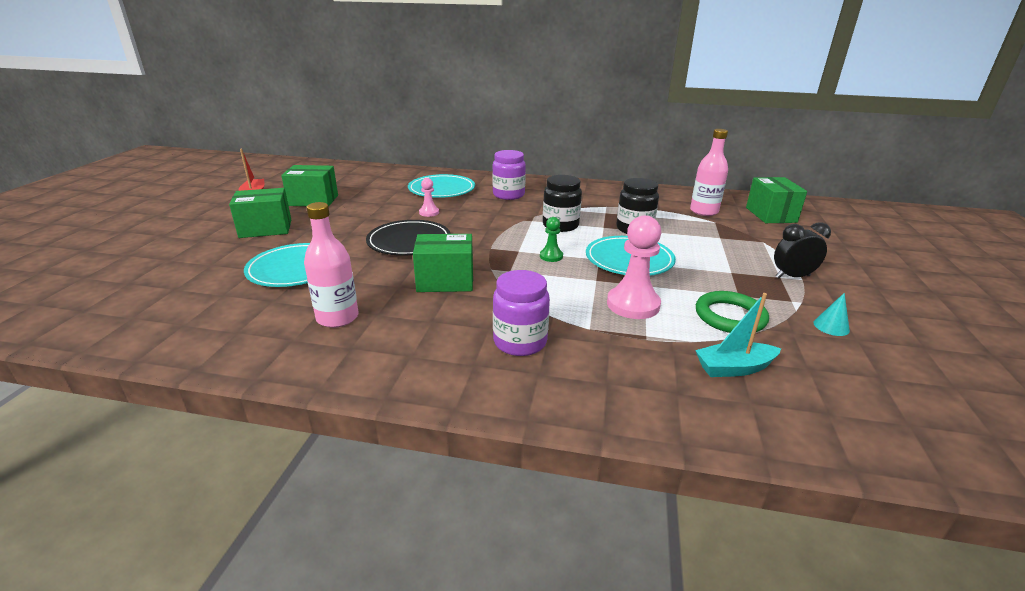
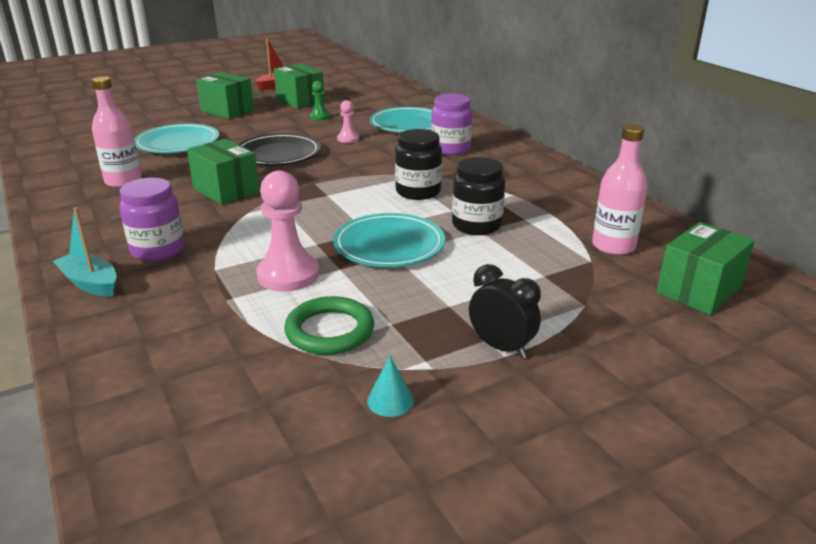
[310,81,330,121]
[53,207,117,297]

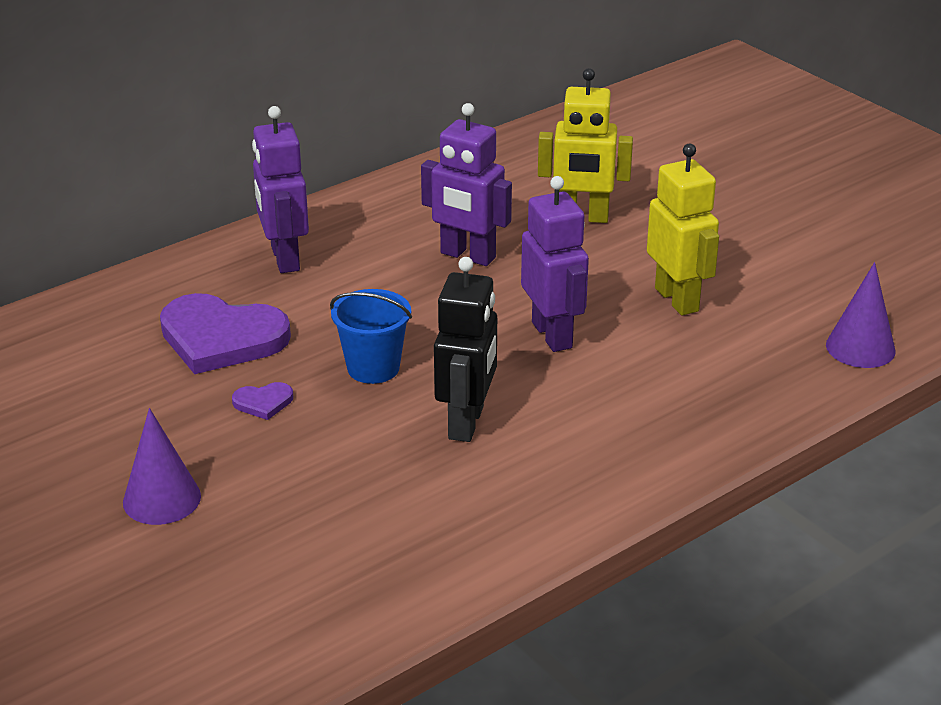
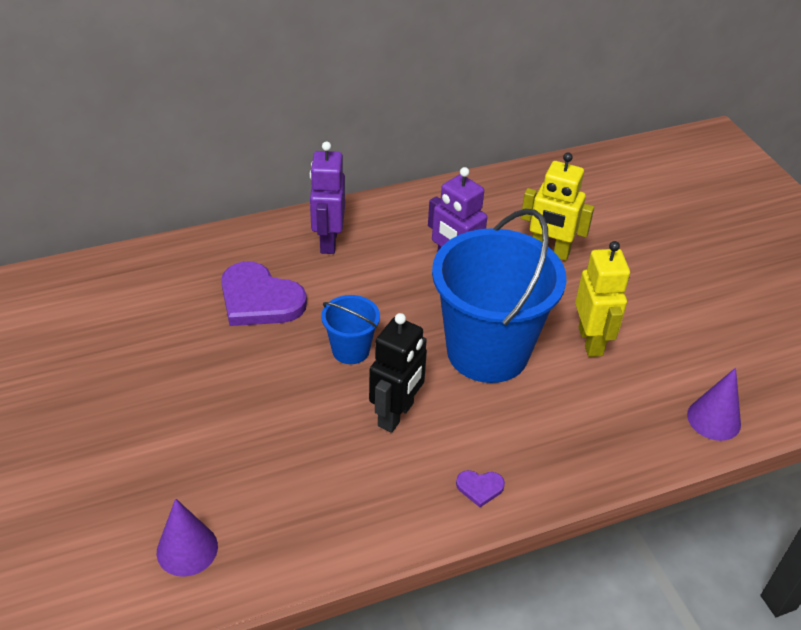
[157,498,218,577]
[456,470,505,507]
[432,208,566,383]

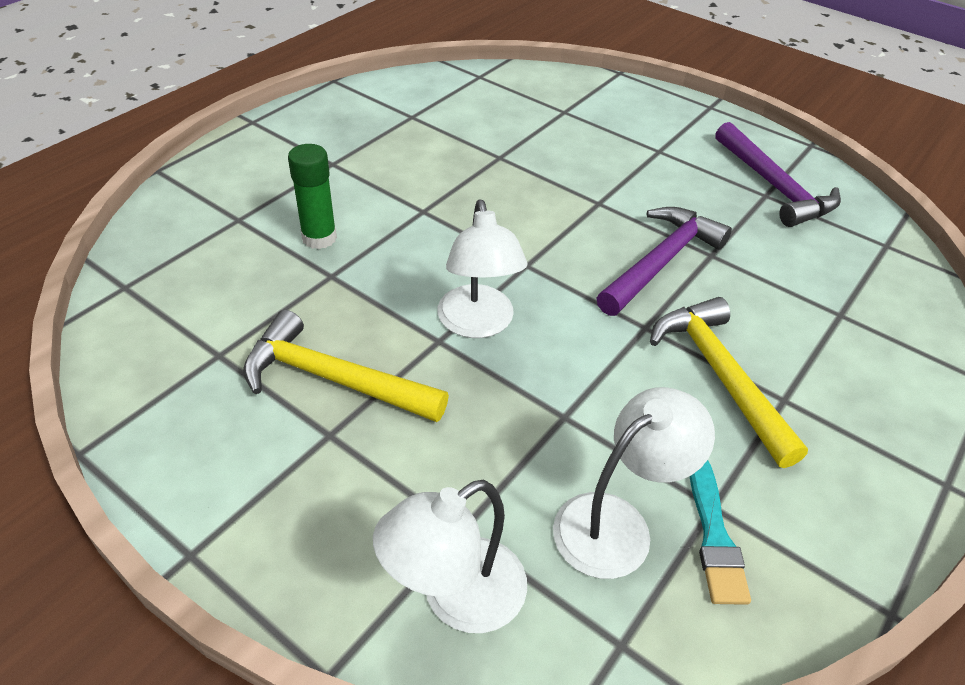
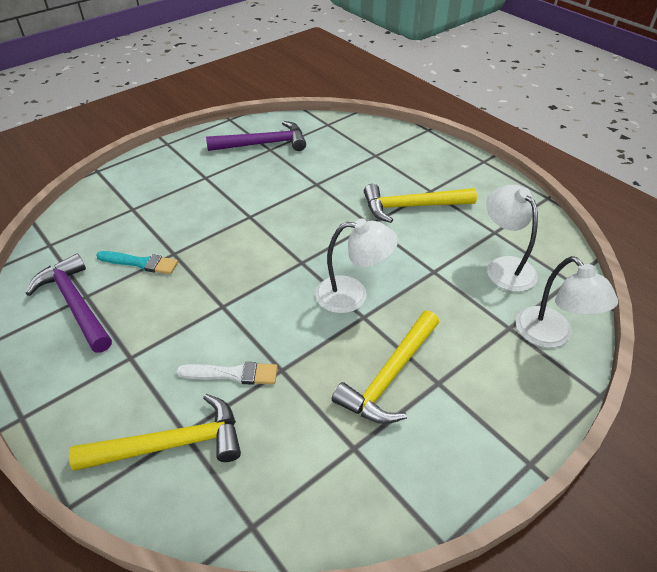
[69,394,241,471]
[26,254,112,353]
[96,251,178,274]
[176,362,278,385]

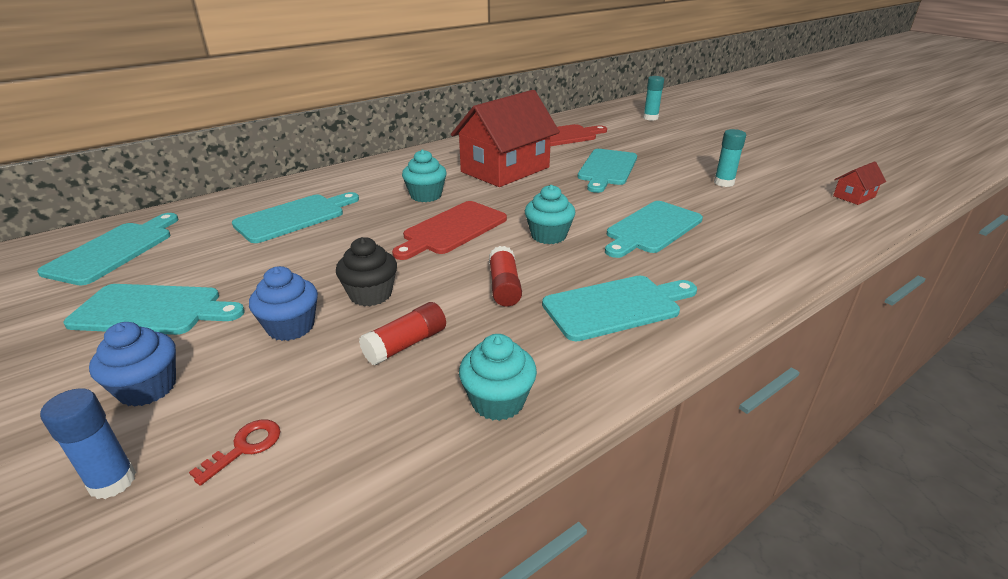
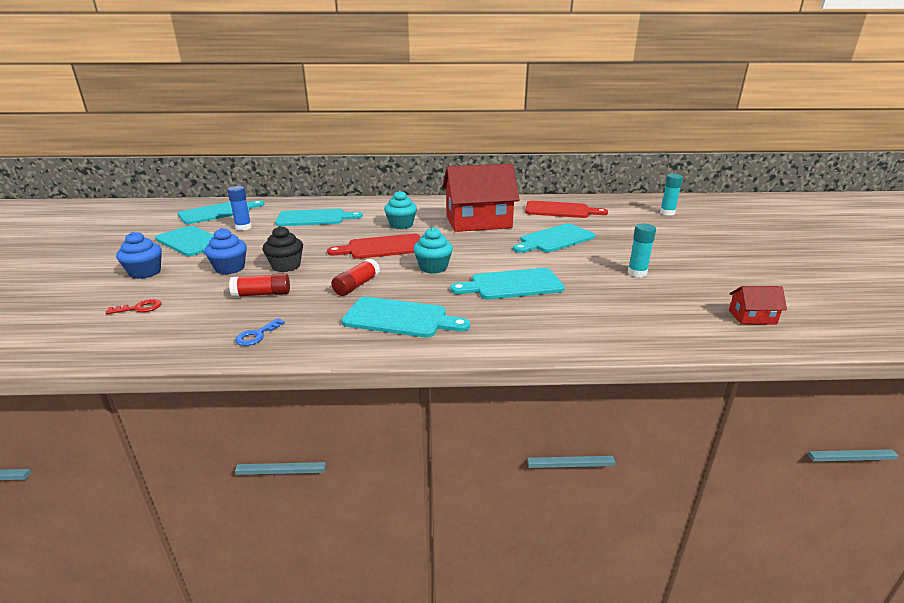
[227,186,252,231]
[235,318,285,346]

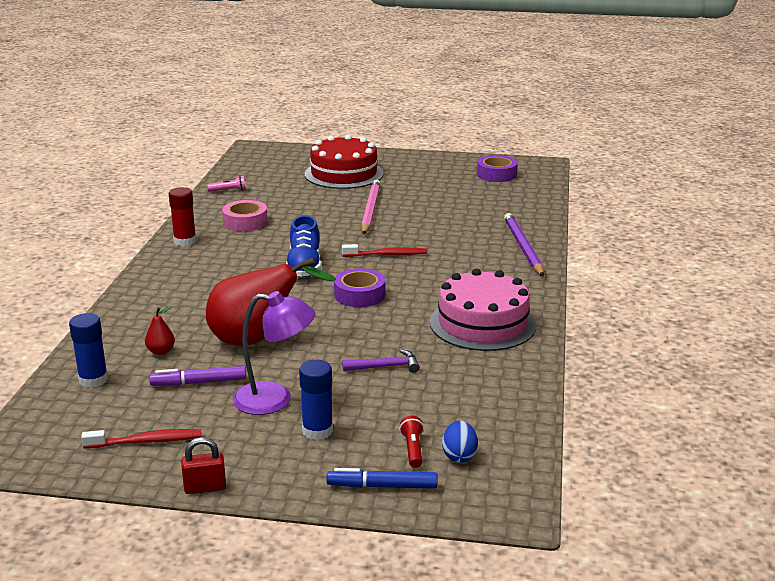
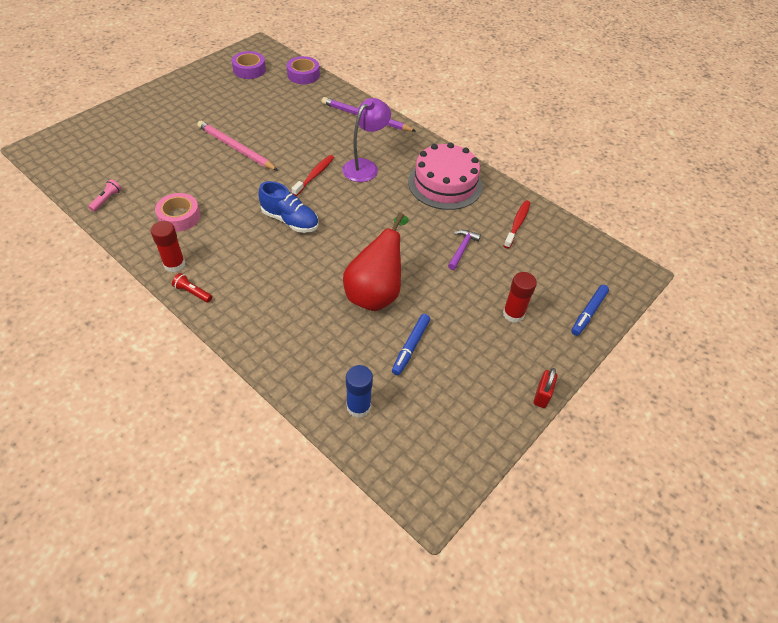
[145,307,175,355] (first image)
[305,135,384,189] (first image)
[442,421,478,463] (first image)
[504,200,530,249]
[342,98,391,182]
[287,56,320,84]
[172,273,212,303]
[392,314,430,375]
[503,272,537,323]

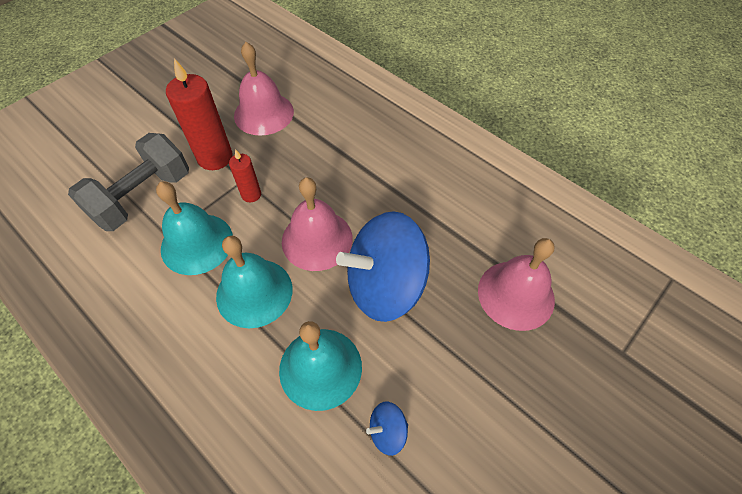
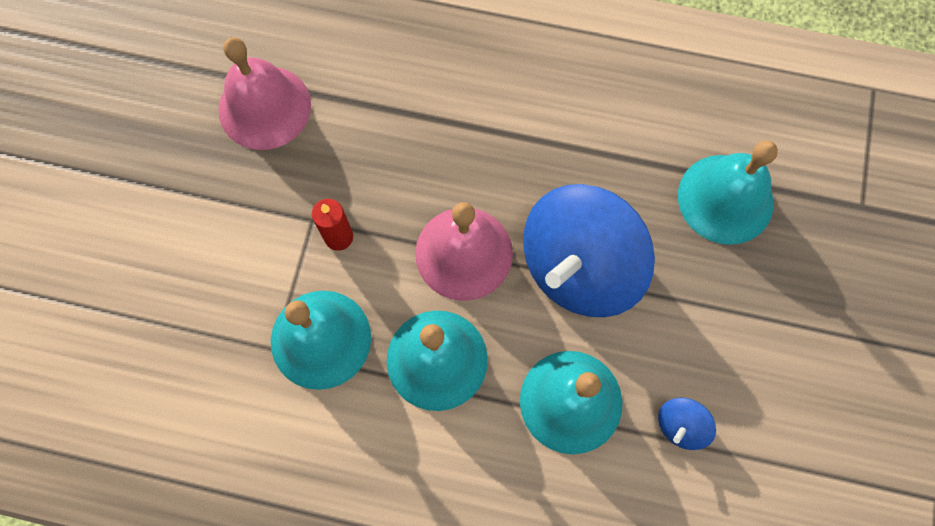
[68,133,189,231] (first image)
[166,58,233,170] (first image)
[678,141,778,245]

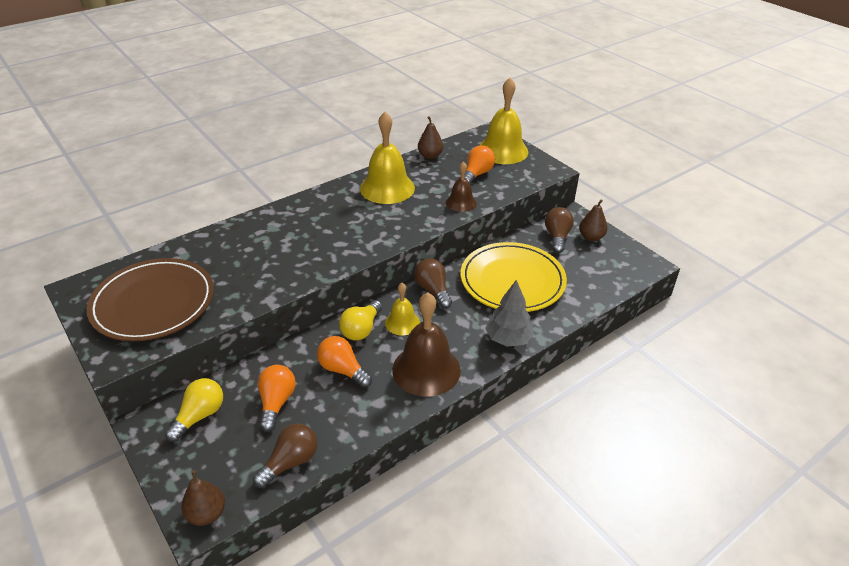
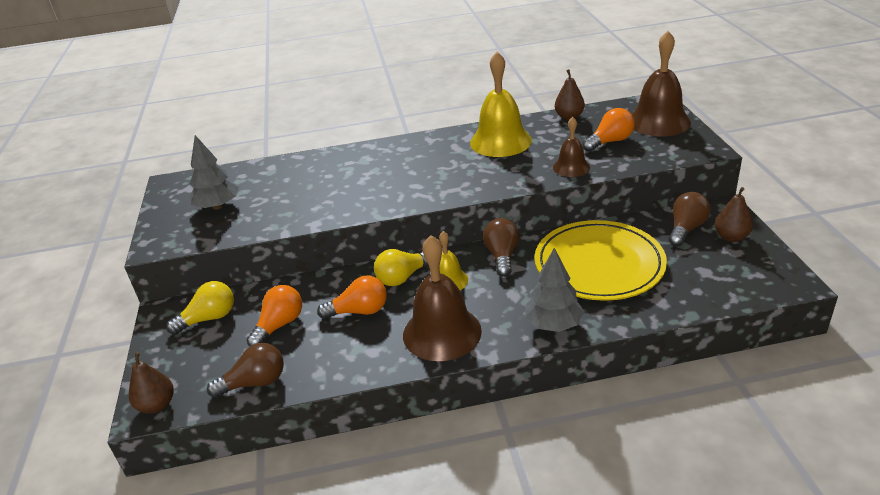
[189,135,239,210]
[632,31,691,136]
[317,276,387,319]

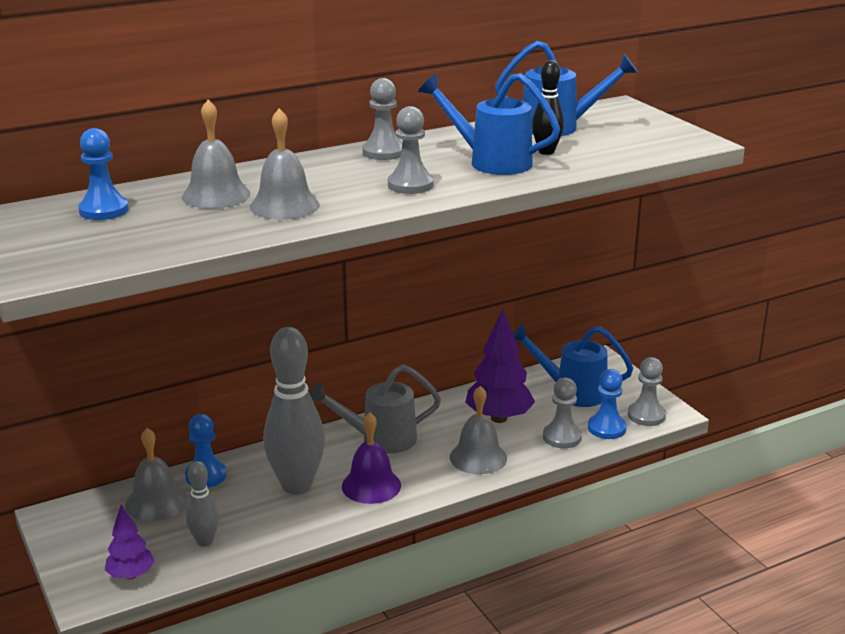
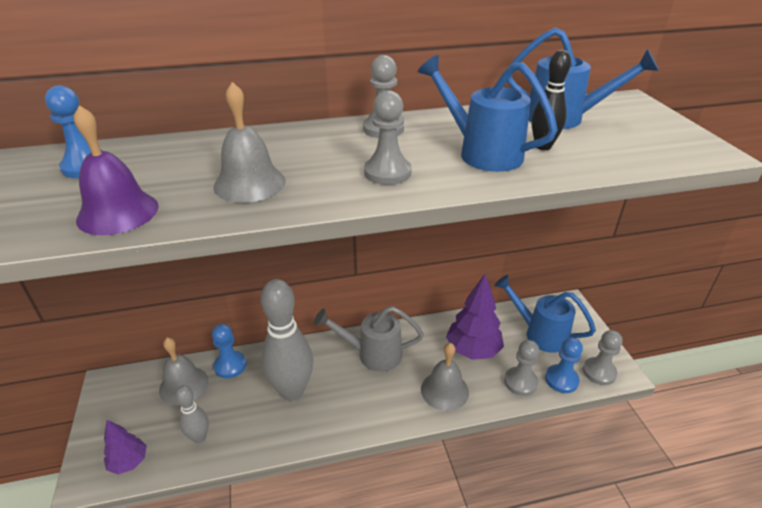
[182,100,251,209] (first image)
[74,105,159,235]

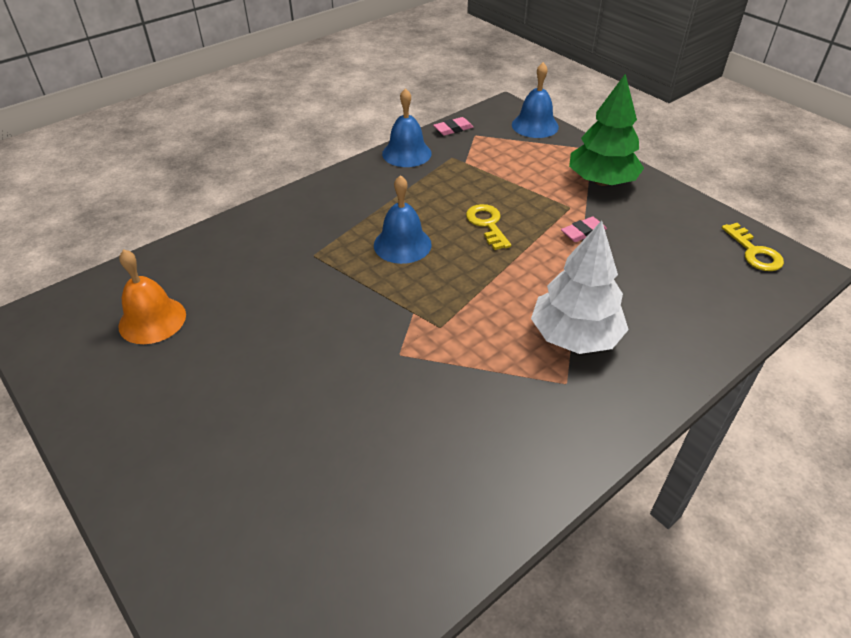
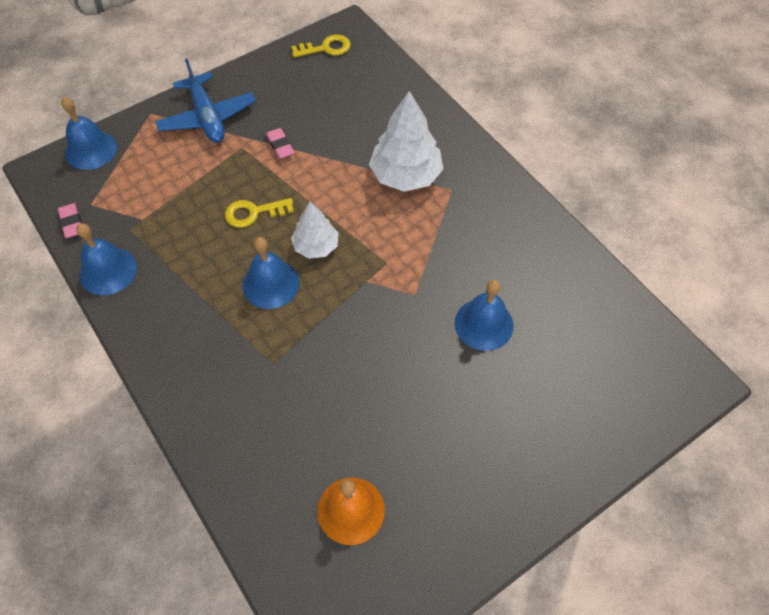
[291,201,339,259]
[455,280,514,351]
[155,59,256,143]

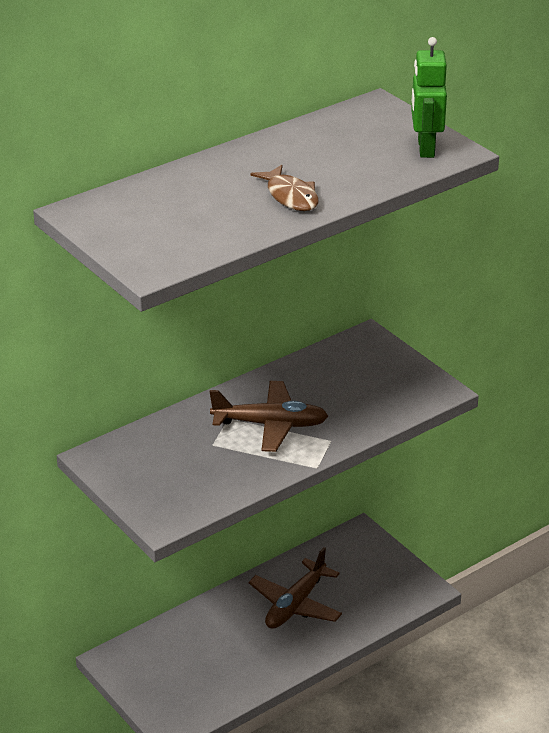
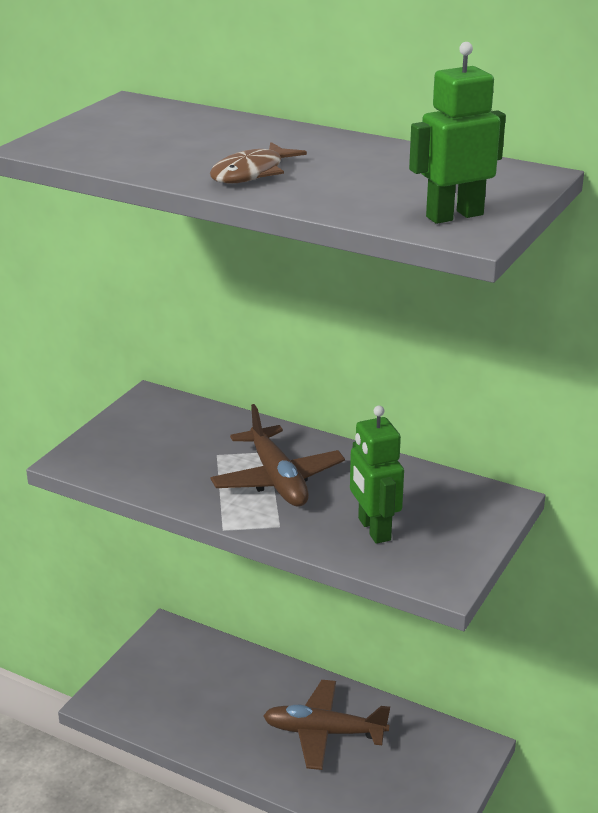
[350,406,404,544]

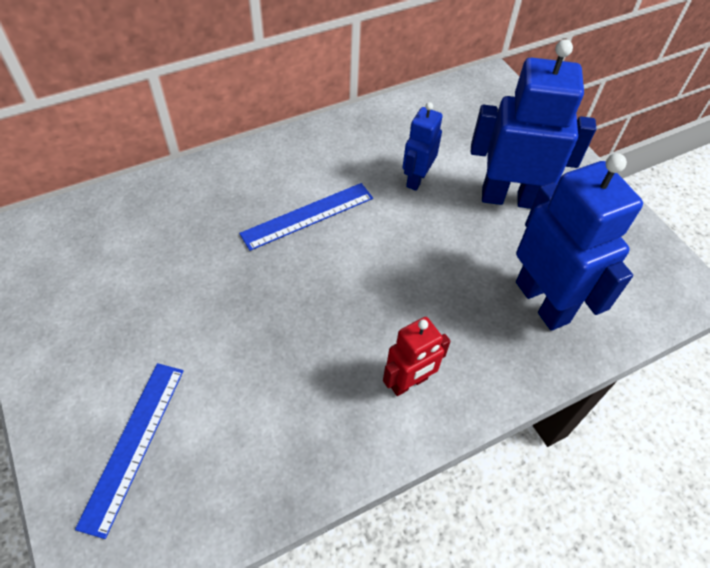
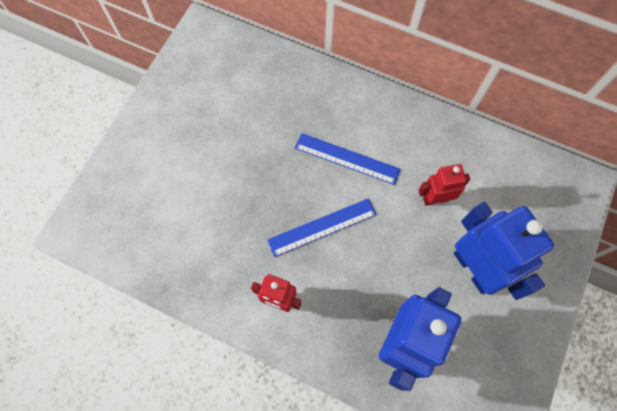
[267,198,377,257]
[418,164,470,206]

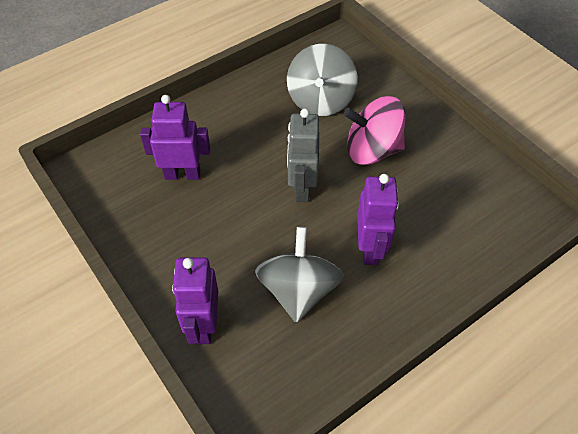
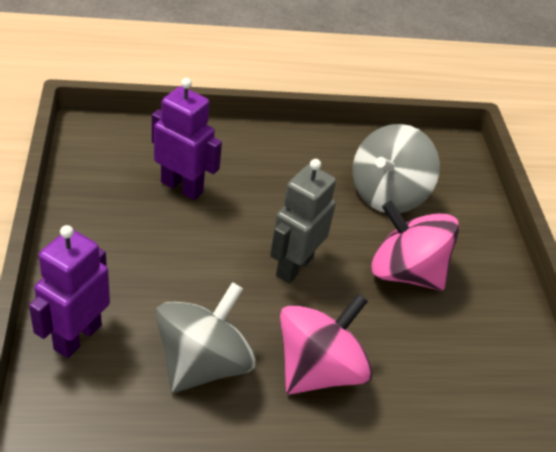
[280,294,373,394]

